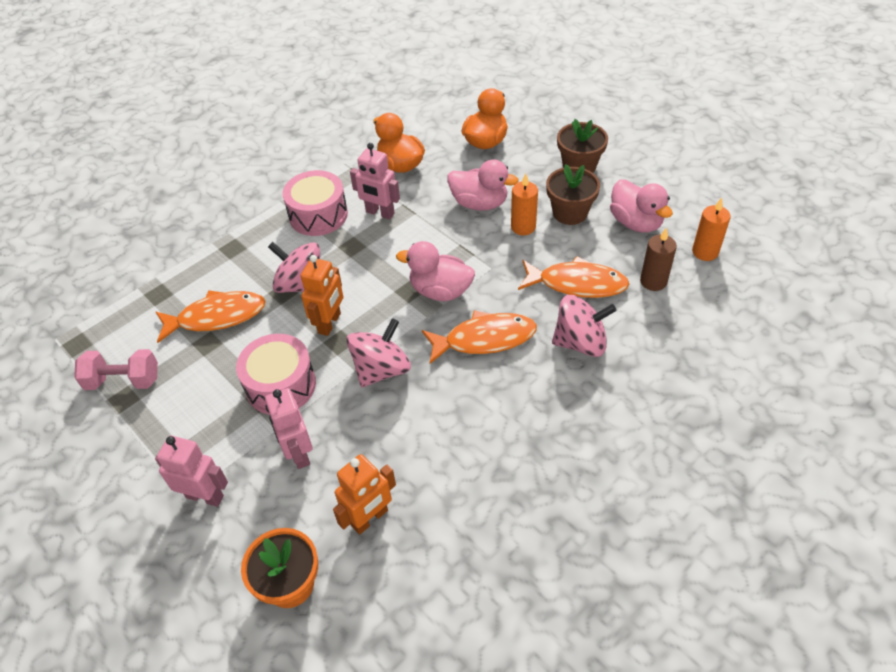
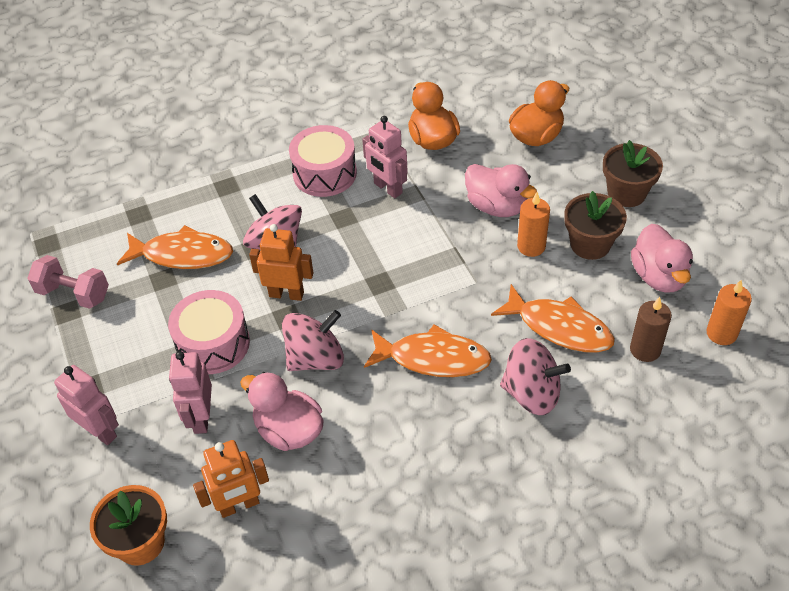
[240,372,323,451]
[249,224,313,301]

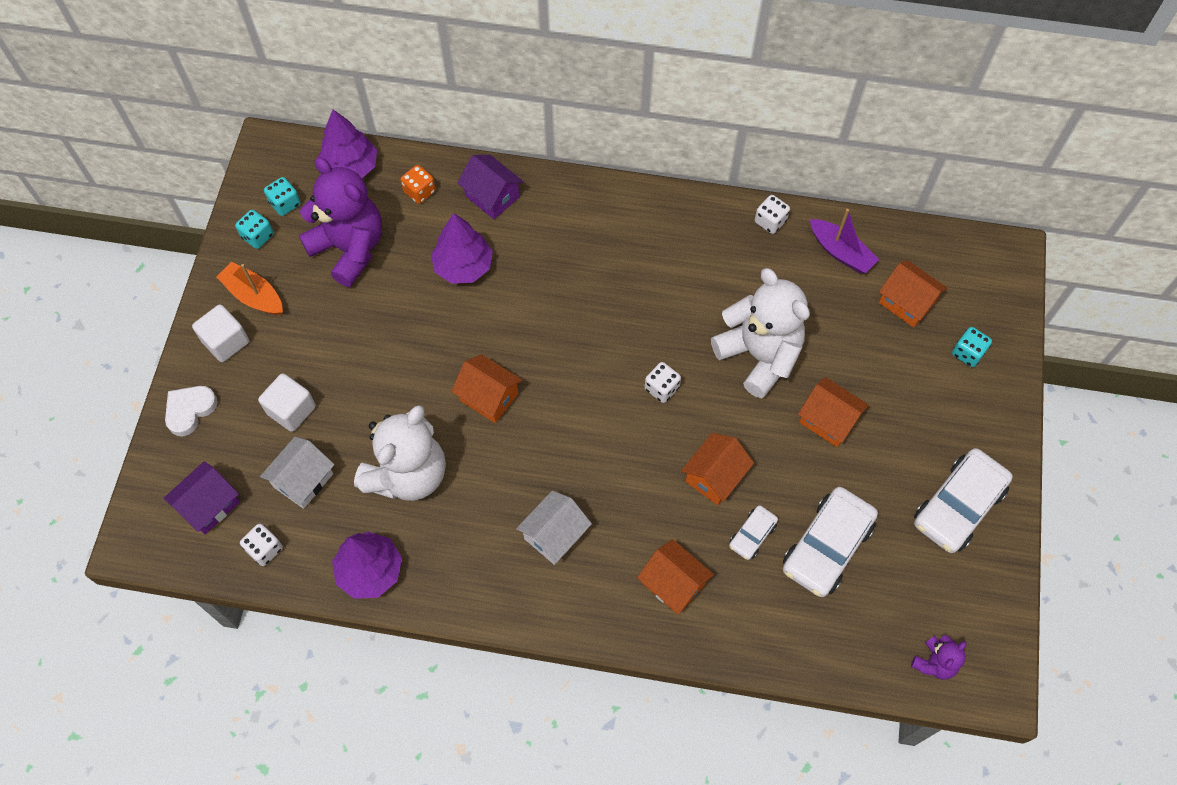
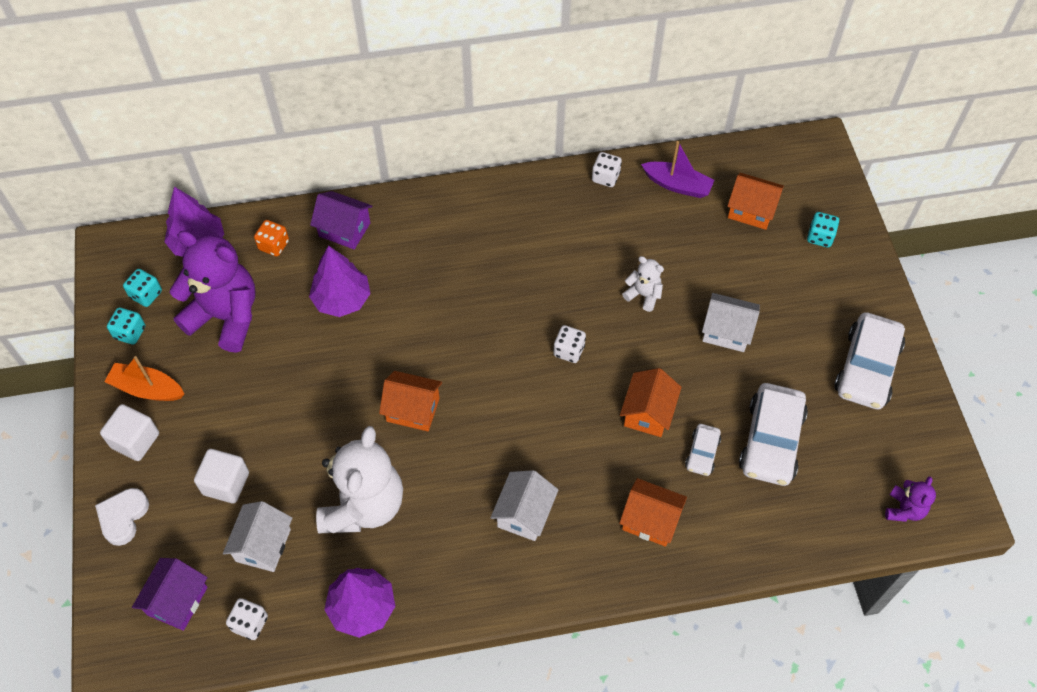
[702,293,760,352]
[622,256,664,312]

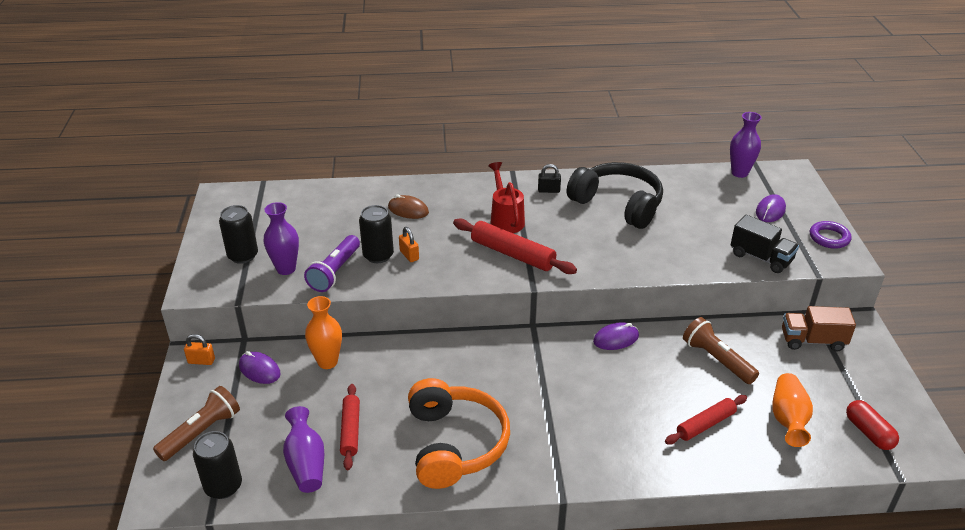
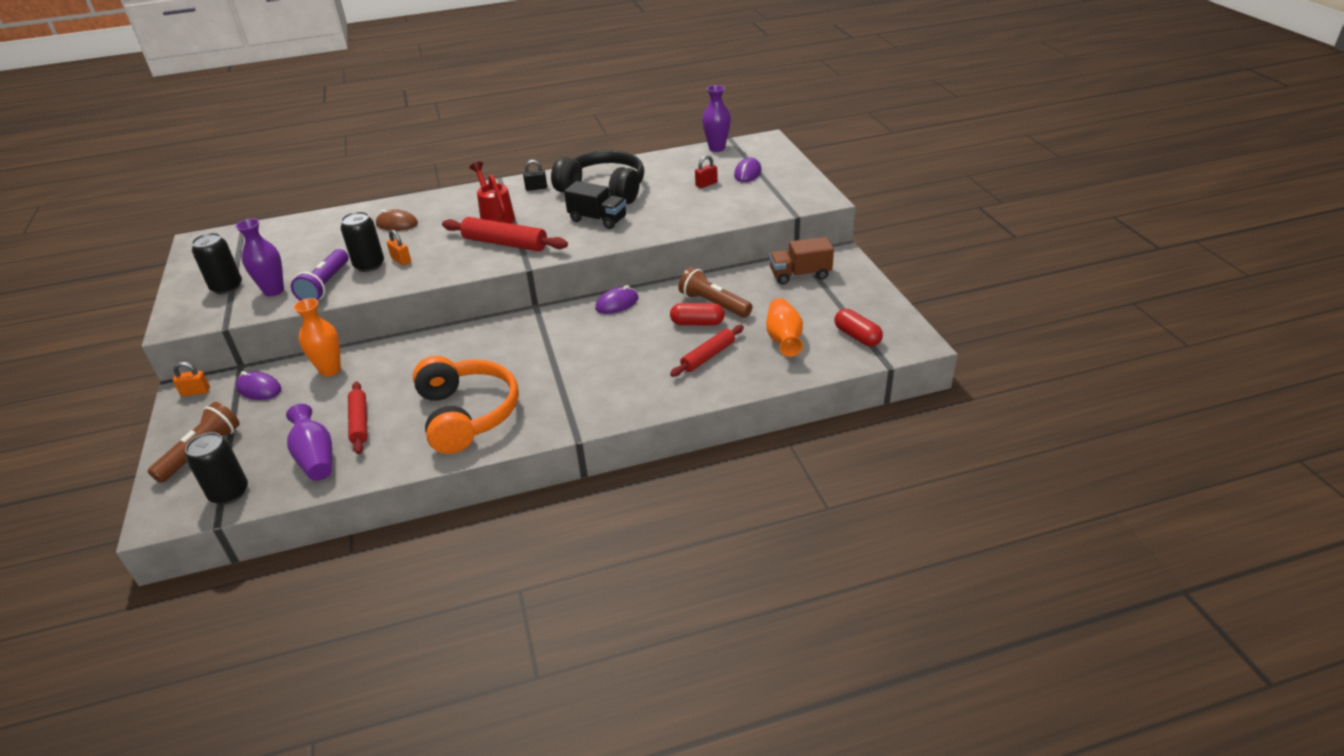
[810,221,852,249] (first image)
[670,303,725,325]
[695,155,718,188]
[564,181,626,229]

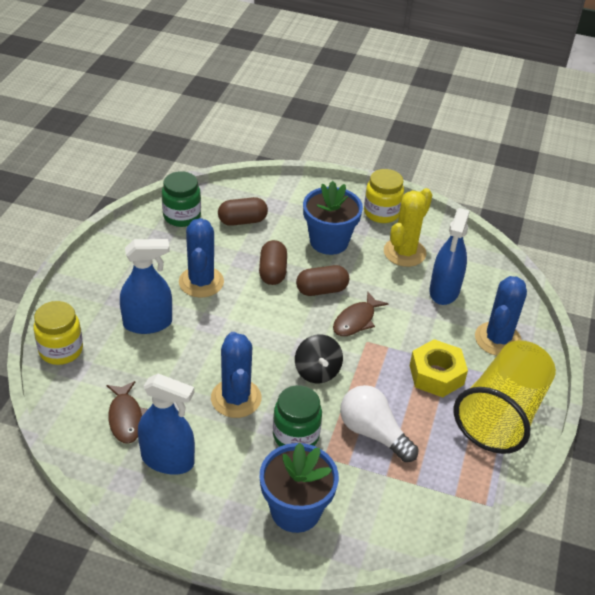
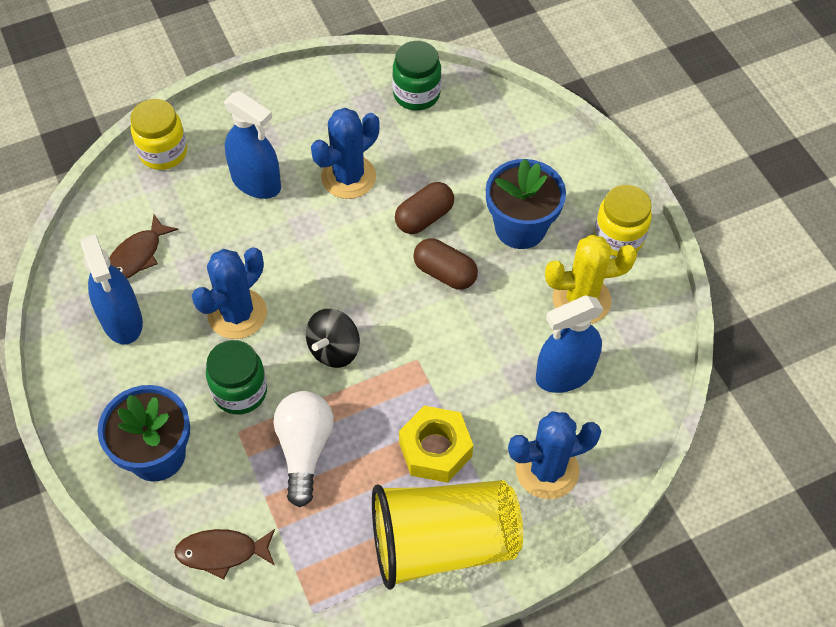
[218,197,268,226] (first image)
[174,529,275,580]

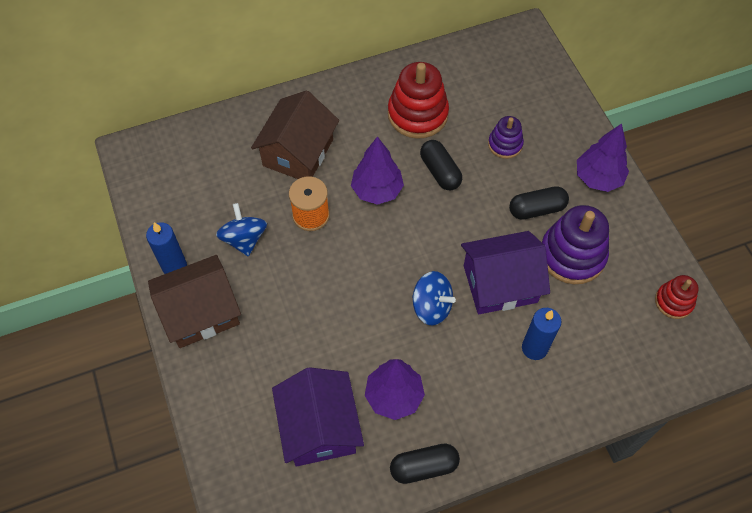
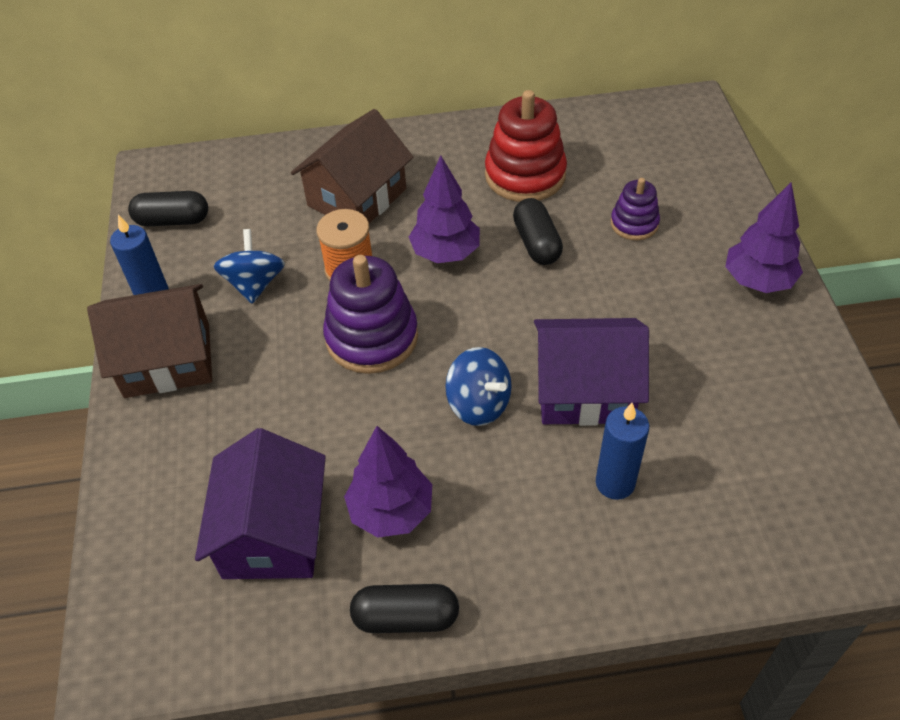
[655,275,699,319] (first image)
[128,191,208,226]
[323,255,418,374]

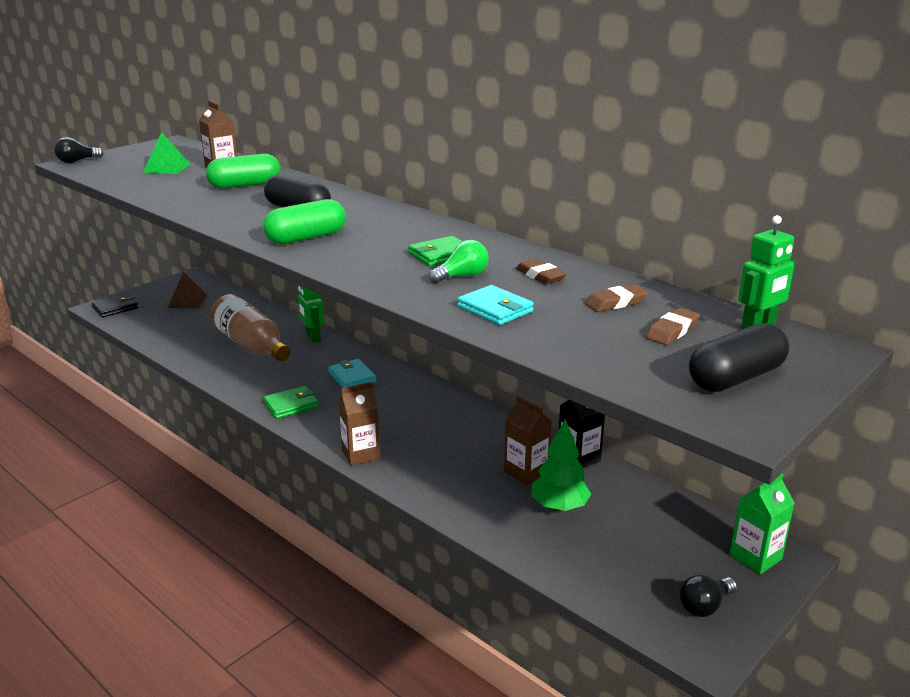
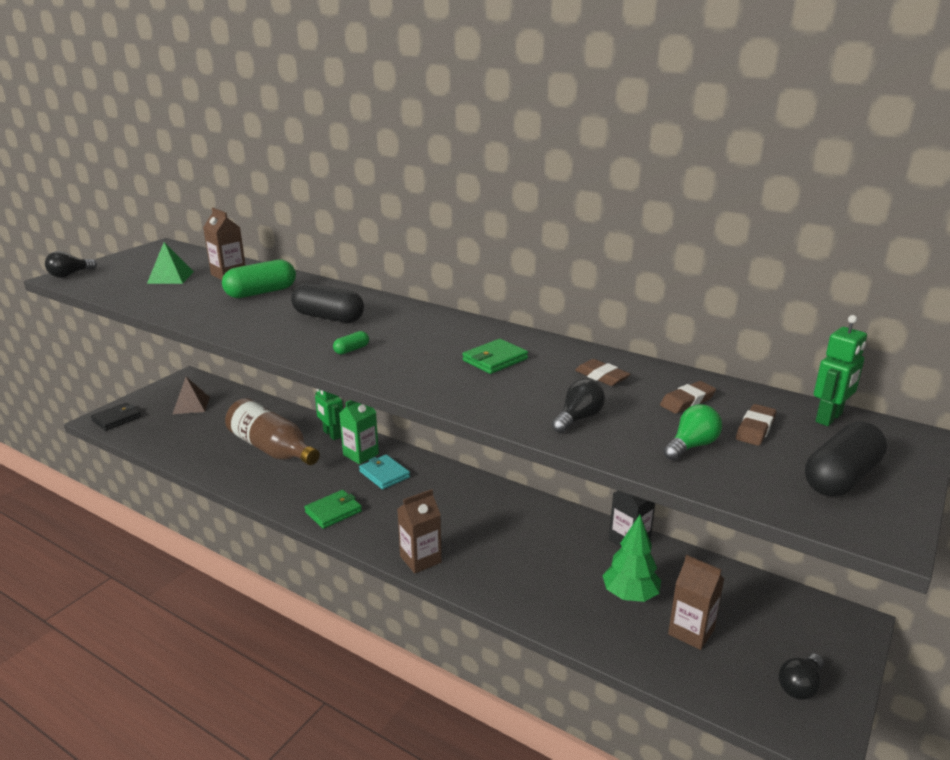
[663,404,722,460]
[668,555,724,650]
[339,400,379,464]
[552,379,605,433]
[333,331,369,355]

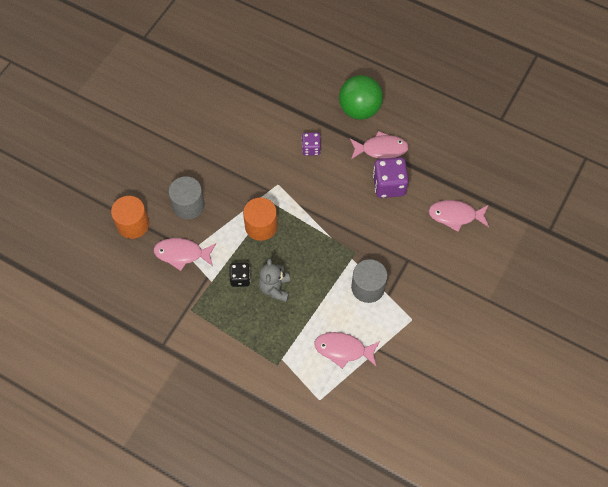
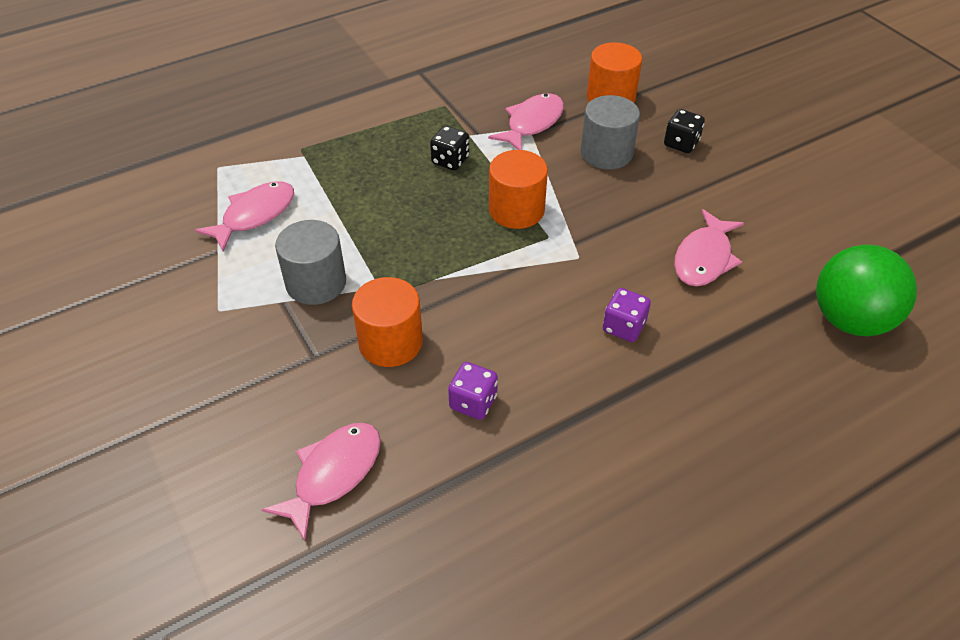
[258,258,290,302] (first image)
[352,277,423,367]
[664,109,705,153]
[816,245,917,336]
[674,209,744,286]
[448,362,498,420]

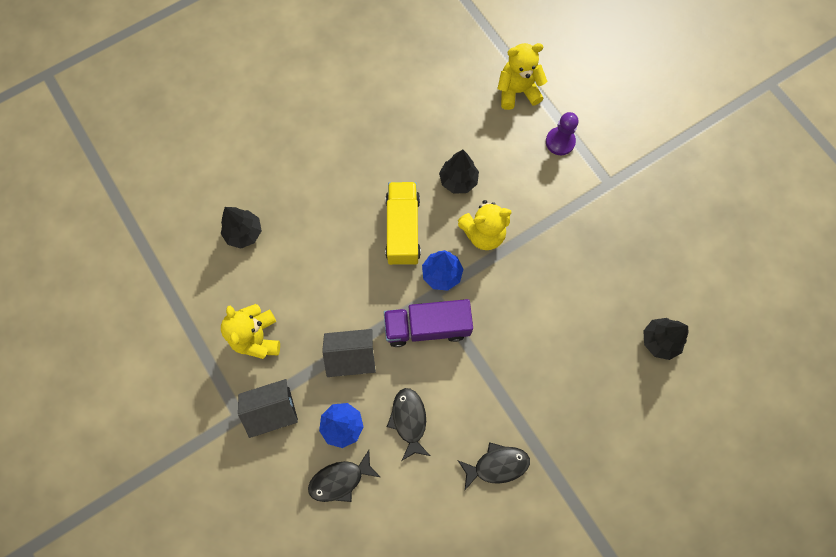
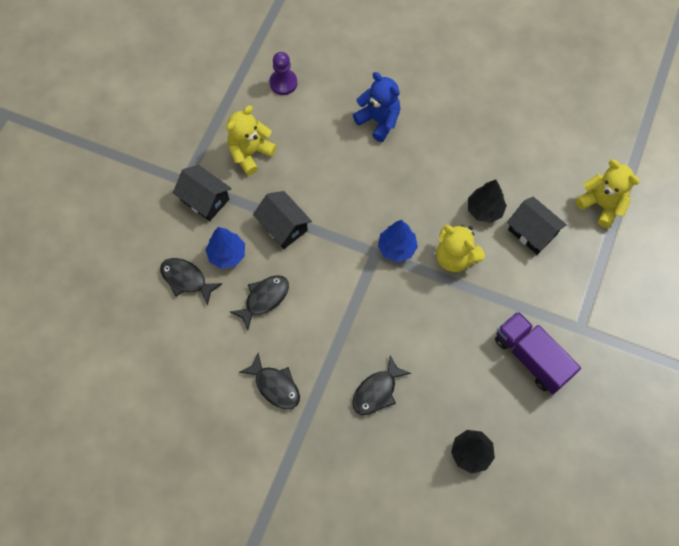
[221,207,262,248] (first image)
[385,182,421,265] (first image)
[352,356,411,415]
[353,72,400,142]
[507,197,567,255]
[495,311,581,394]
[269,52,297,95]

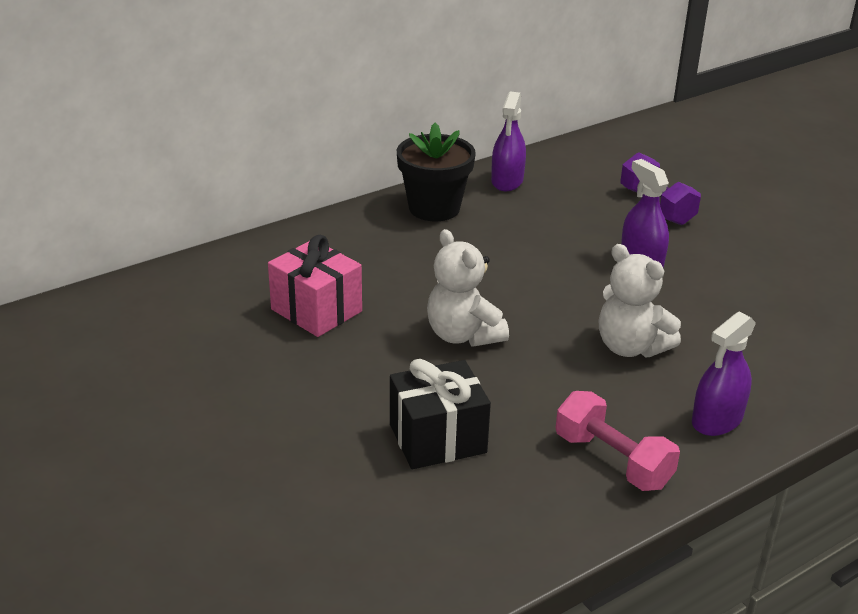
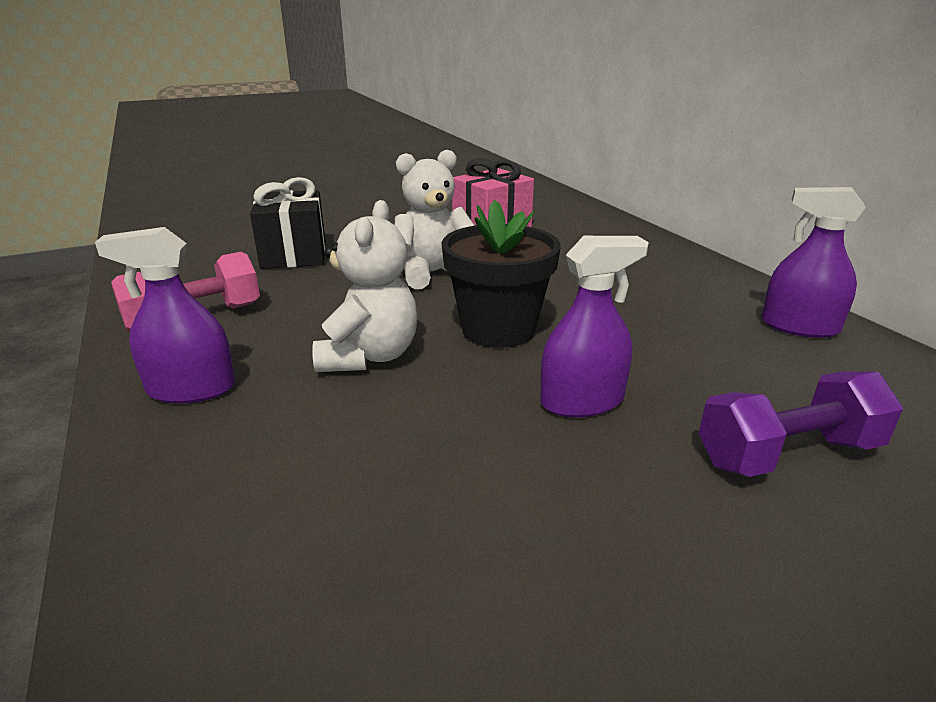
[441,200,561,348]
[312,200,418,372]
[95,227,235,404]

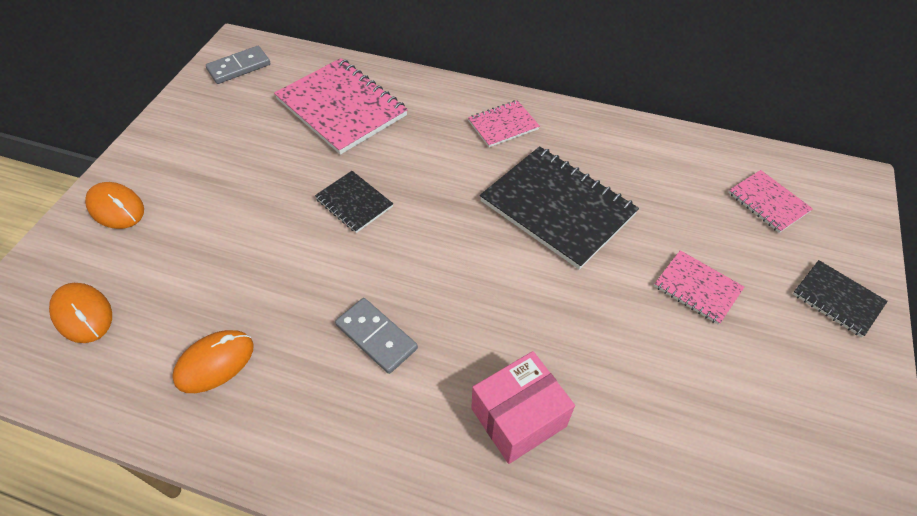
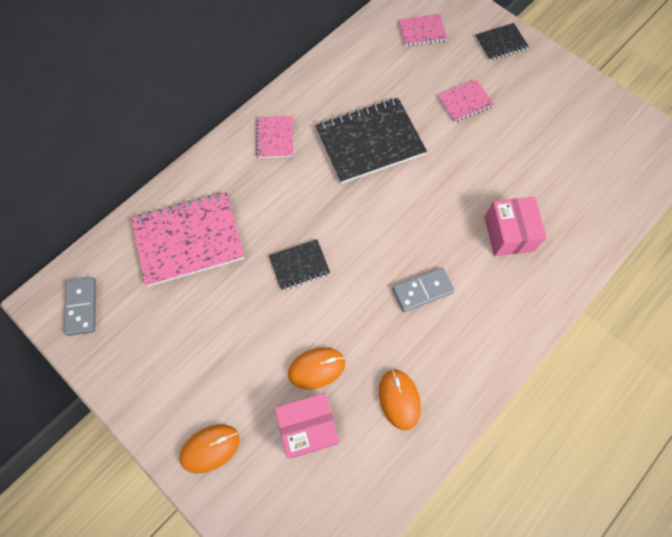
[275,393,339,459]
[288,347,345,389]

